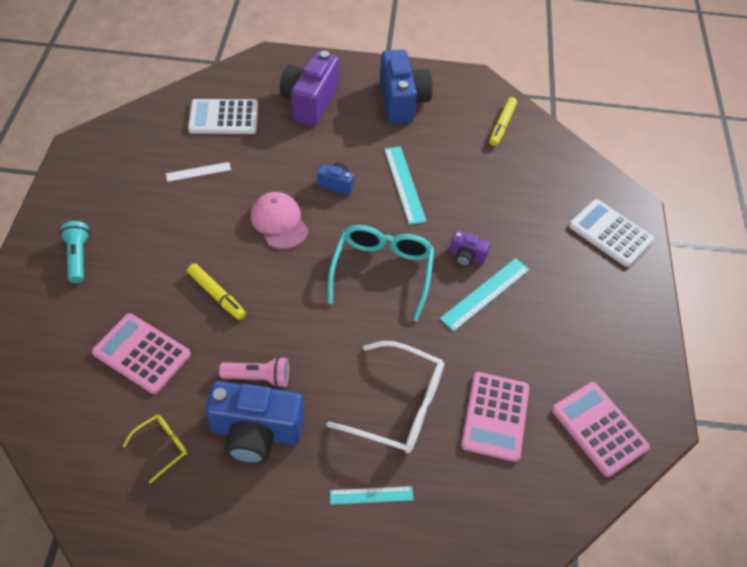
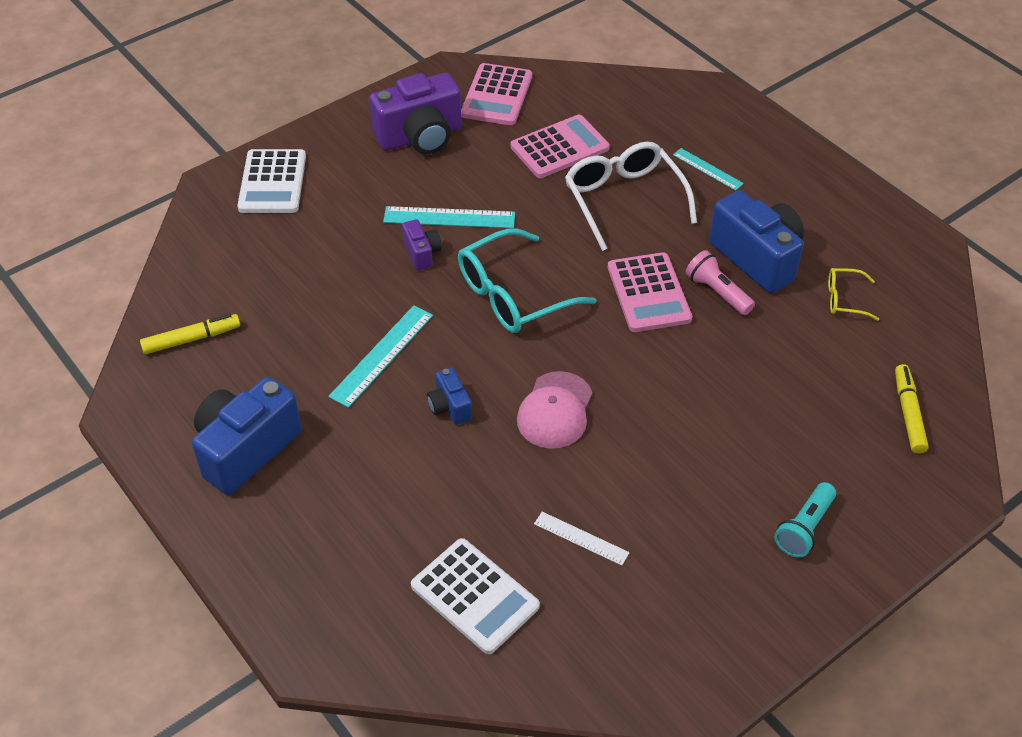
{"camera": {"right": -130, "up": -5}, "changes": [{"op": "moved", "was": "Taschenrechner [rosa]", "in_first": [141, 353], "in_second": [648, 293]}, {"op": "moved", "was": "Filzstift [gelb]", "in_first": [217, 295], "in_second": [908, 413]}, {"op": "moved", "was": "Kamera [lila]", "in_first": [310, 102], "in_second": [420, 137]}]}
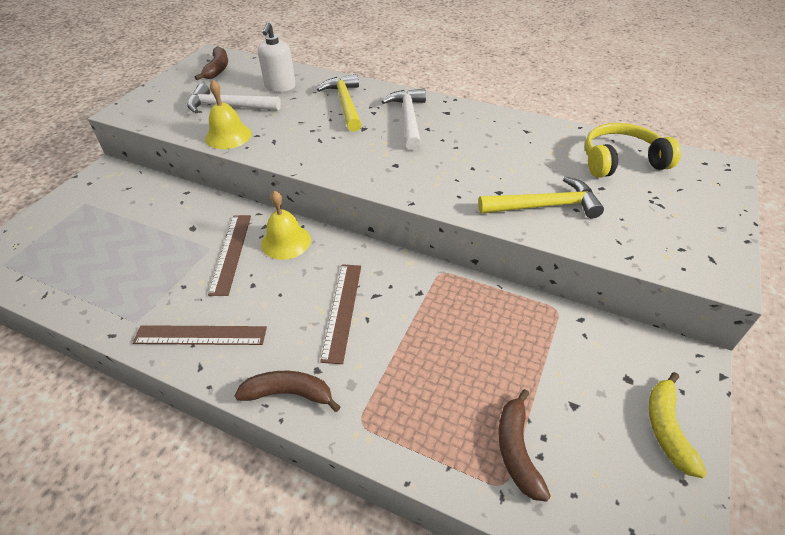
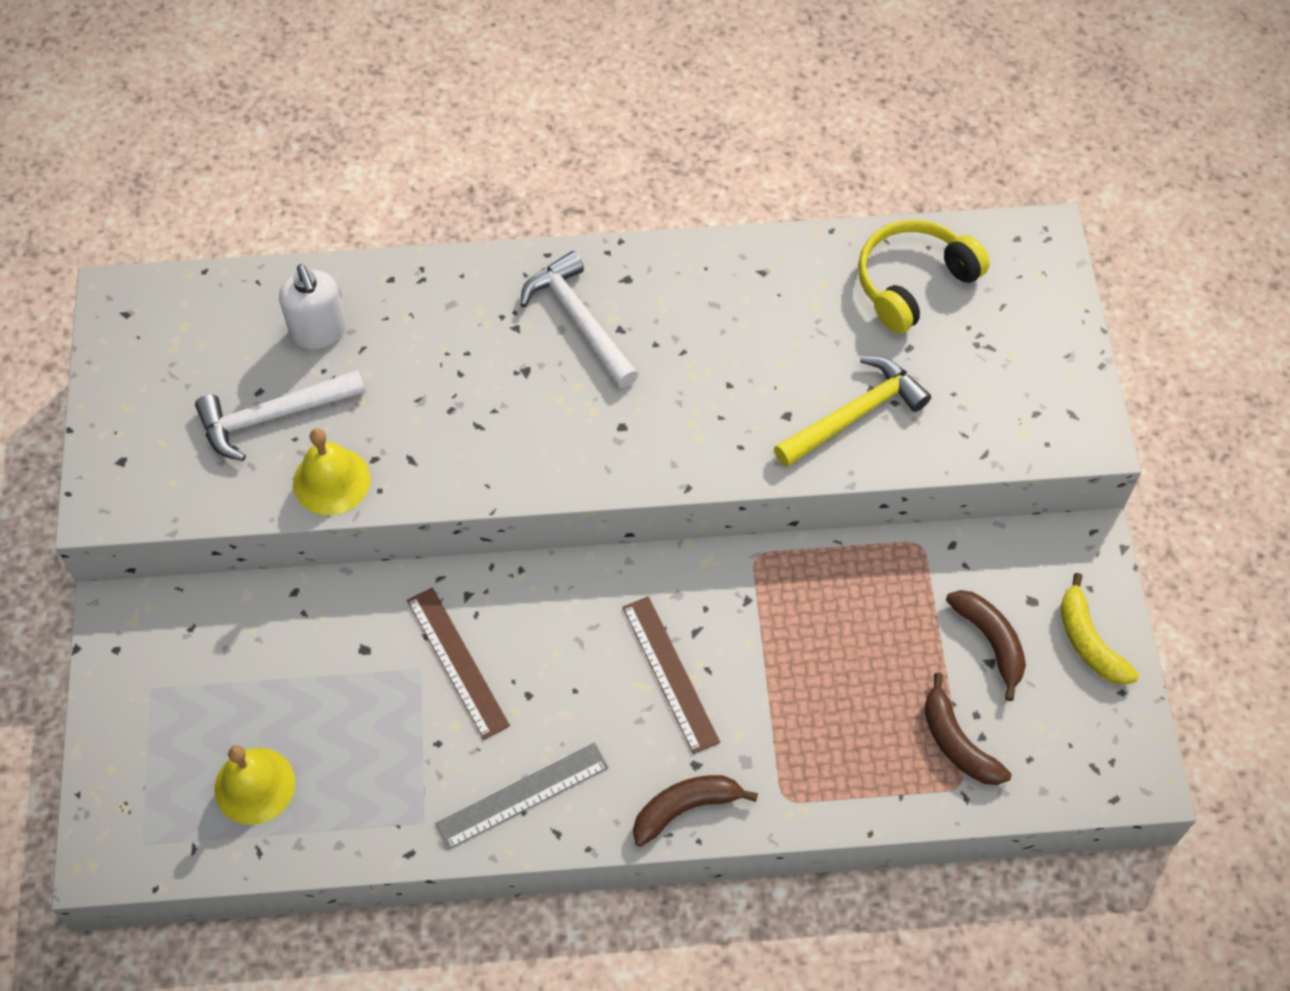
{"camera": {"right": -30, "up": 15}, "changes": [{"op": "recoloured", "was": "Lineal [braun]", "now": "Lineal [grau]", "in_first": [200, 335], "in_second": [522, 795]}, {"op": "moved", "was": "Banane [braun]", "in_first": [217, 69], "in_second": [990, 641]}, {"op": "moved", "was": "Glocke [gelb]", "in_first": [286, 241], "in_second": [254, 785]}, {"op": "removed", "was": "Hammer [gelb]", "in_first": [345, 104]}]}
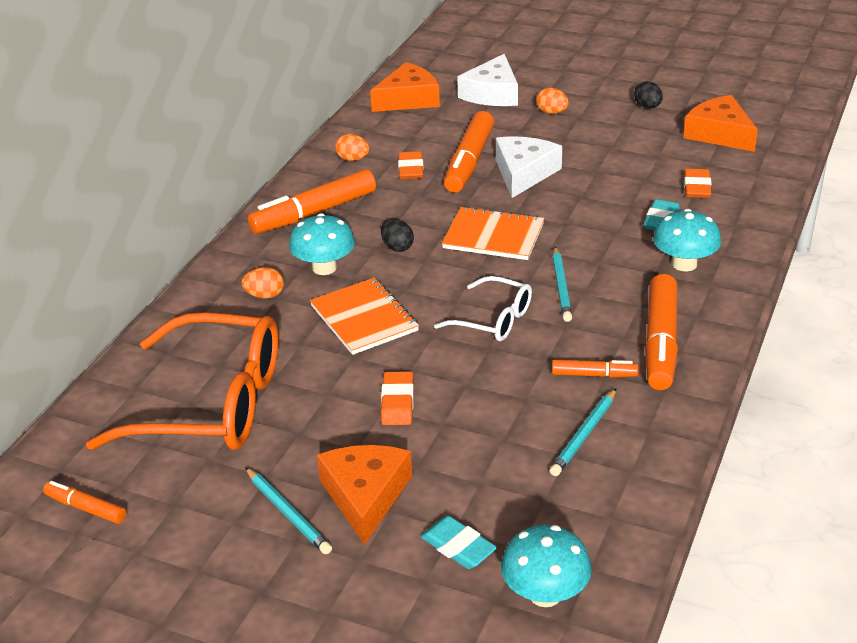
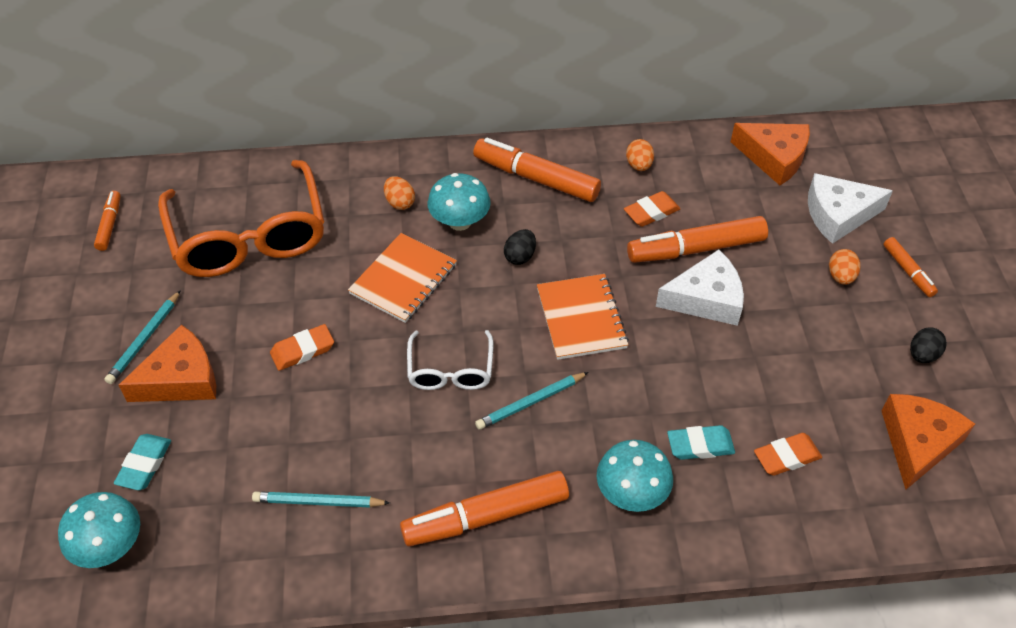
{"camera": {"right": 60, "up": 15}, "changes": [{"op": "moved", "was": "Filzstift [orange]", "in_first": [594, 375], "in_second": [908, 271]}]}
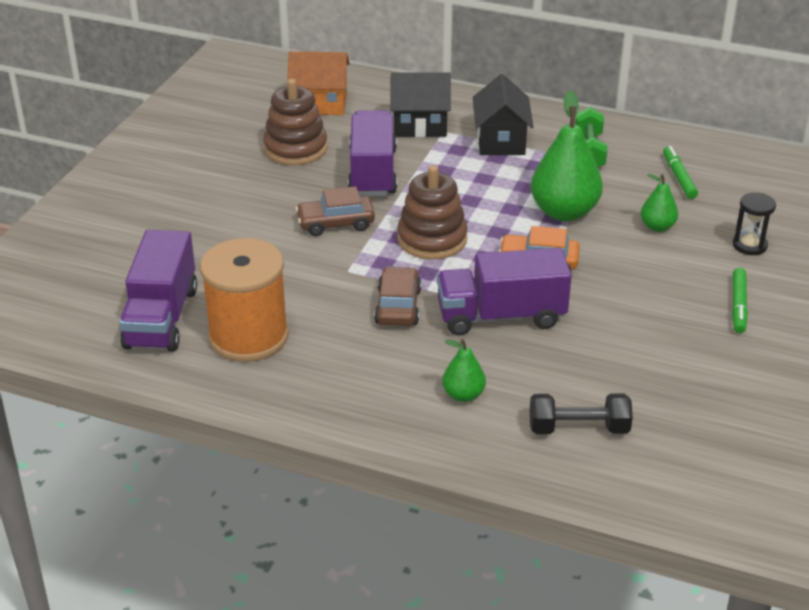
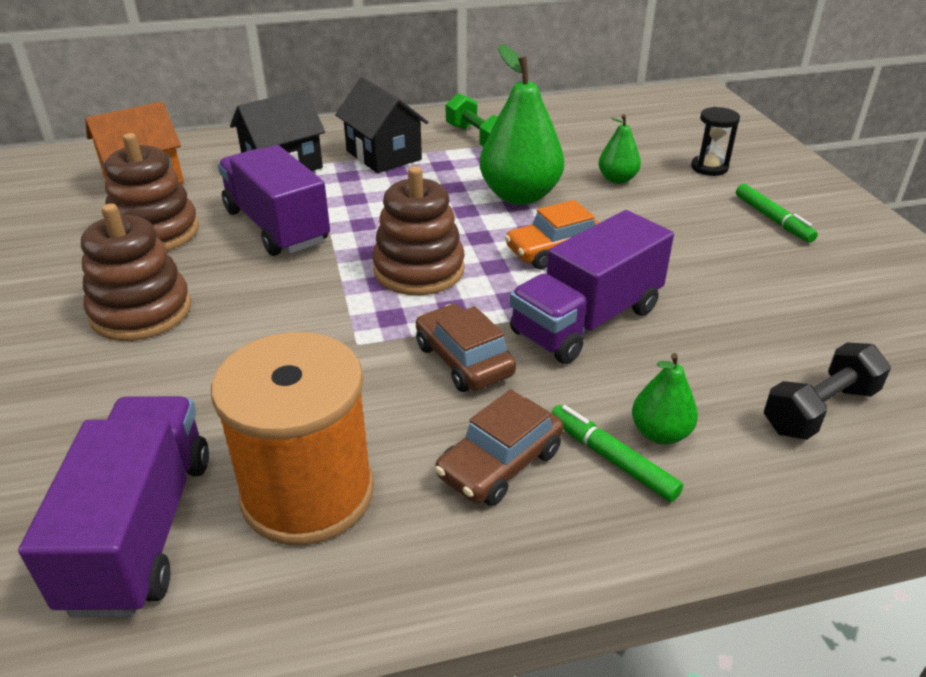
{"camera": {"right": -35, "up": 0}, "changes": [{"op": "turned", "was": "Lastwagen [lila]", "in_first": [161, 318], "in_second": [141, 530], "clockwise": -150}, {"op": "moved", "was": "Auto [braun]", "in_first": [335, 223], "in_second": [499, 463]}, {"op": "moved", "was": "Filzstift [grün]", "in_first": [678, 177], "in_second": [612, 459]}, {"op": "added", "now": "Stapelspielzeug [braun]", "in_second": [141, 311]}]}
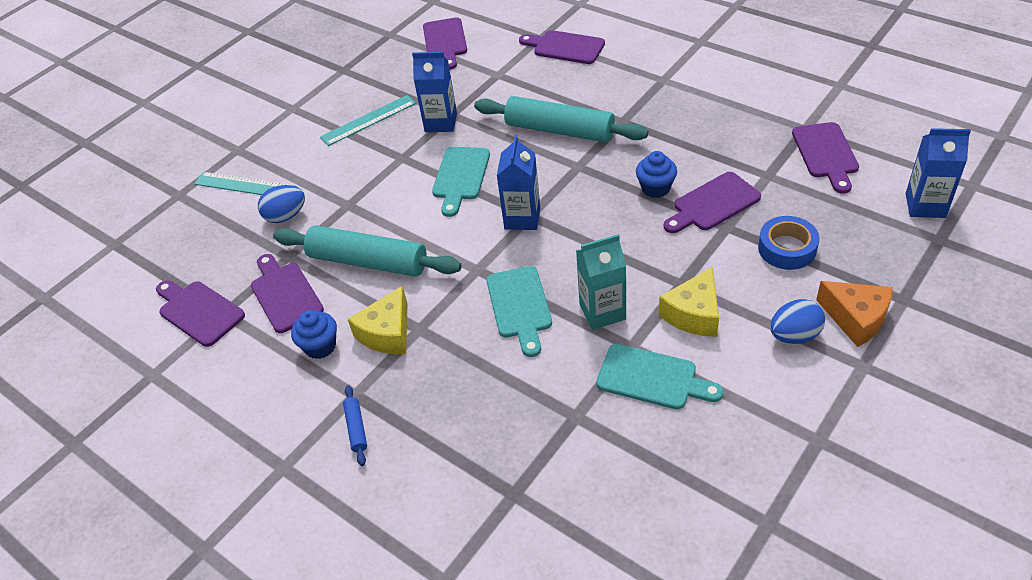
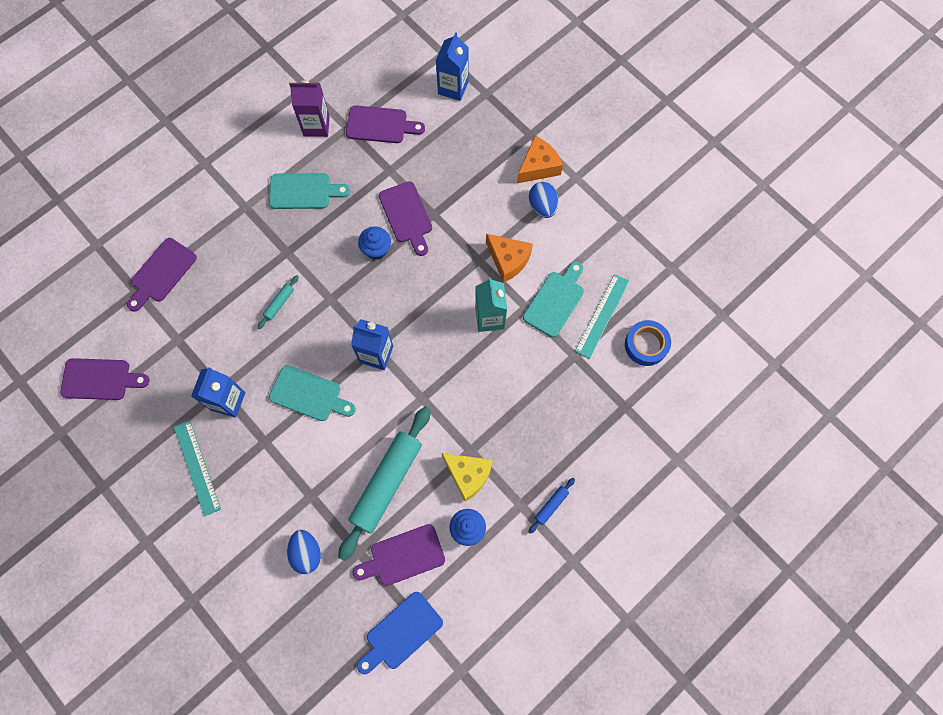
{"camera": {"right": -85, "up": 25}, "changes": [{"op": "recoloured", "was": "Schneidebrett [lila]", "now": "Schneidebrett [blau]", "in_first": [199, 312], "in_second": [401, 633]}, {"op": "moved", "was": "Lineal [türkis]", "in_first": [245, 185], "in_second": [602, 315]}, {"op": "turned", "was": "Nudelholz [blau]", "in_first": [356, 428], "in_second": [551, 506], "clockwise": -45}, {"op": "resized", "was": "Nudelholz [türkis]", "in_first": [559, 130], "in_second": [279, 303], "ratio": 0.41}, {"op": "moved", "was": "Schneidebrett [türkis]", "in_first": [520, 306], "in_second": [304, 191]}, {"op": "recoloured", "was": "Käse [gelb]", "now": "Käse [orange]", "in_first": [694, 314], "in_second": [508, 260]}, {"op": "moved", "was": "Klebeband [blau]", "in_first": [787, 248], "in_second": [646, 345]}, {"op": "added", "now": "Getränkekarton [lila]", "in_second": [316, 125]}]}
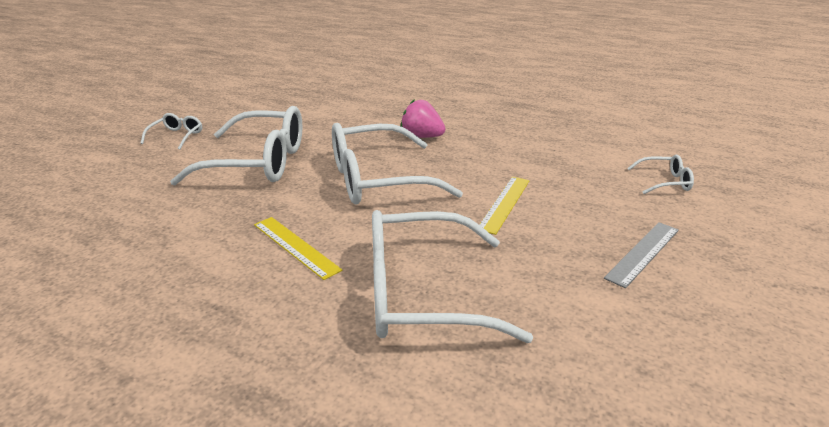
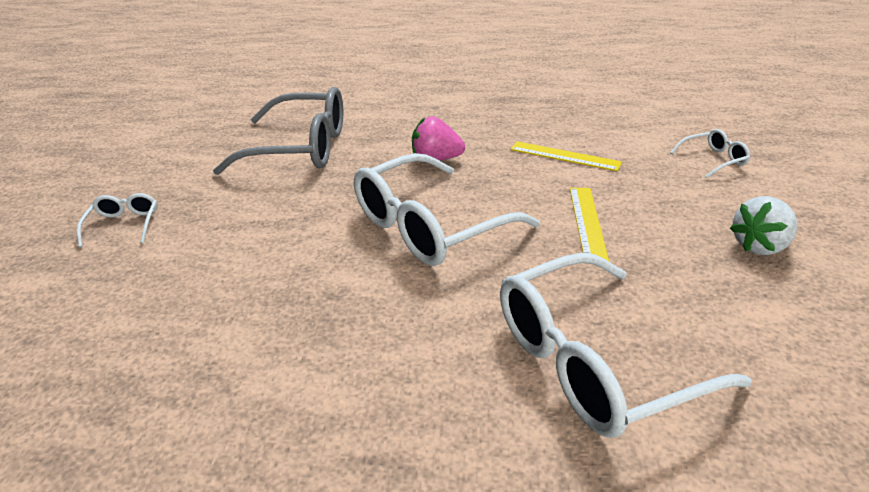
{"camera": {"right": -20, "up": 5}, "changes": [{"op": "removed", "was": "Brille [weiß]", "in_first": [257, 162]}, {"op": "moved", "was": "Lineal [gelb]", "in_first": [296, 246], "in_second": [565, 156]}, {"op": "replaced", "was": "Lineal [grau]", "now": "Erdbeere [weiß]", "in_first": [643, 253], "in_second": [759, 246]}, {"op": "added", "now": "Brille [grau]", "in_second": [299, 148]}]}
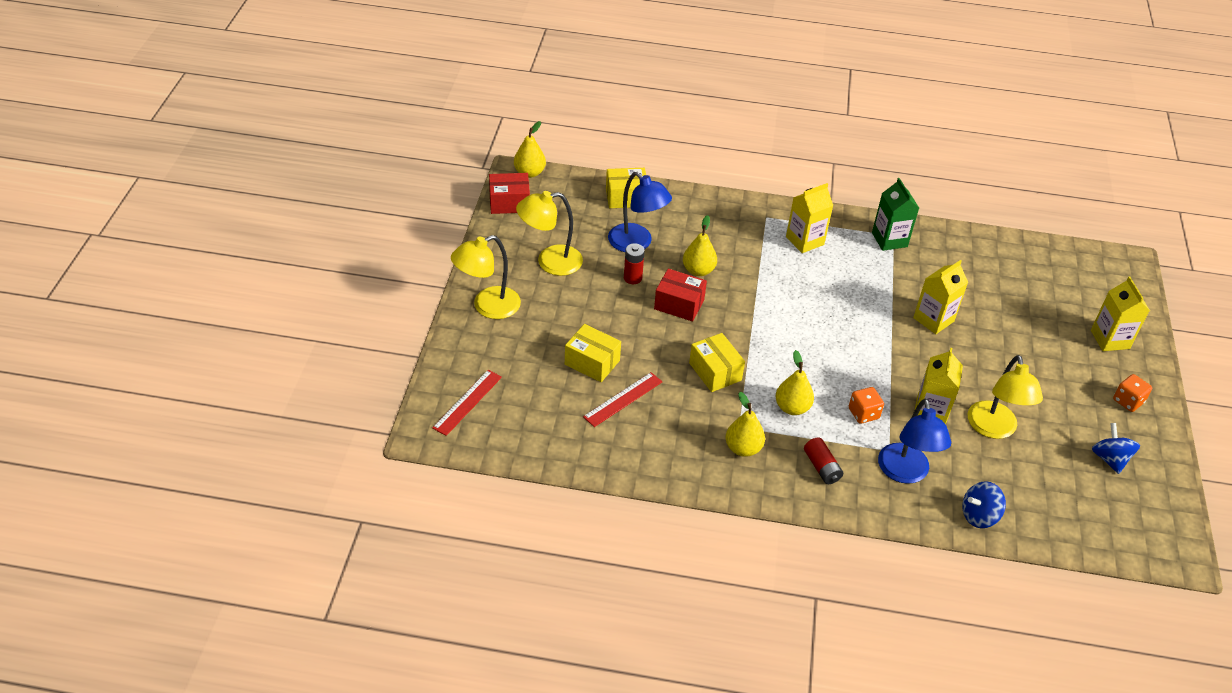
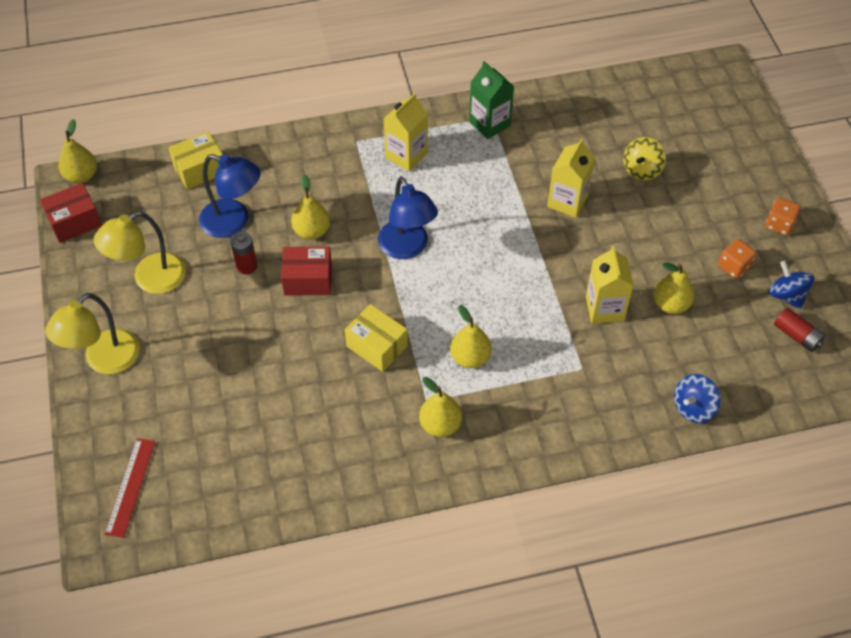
{"camera": {"right": -20, "up": 10}, "changes": [{"op": "removed", "was": "Schachtel [gelb]", "in_first": [592, 362]}, {"op": "removed", "was": "Lineal [rot]", "in_first": [623, 399]}, {"op": "moved", "was": "Batterie [rot]", "in_first": [822, 467], "in_second": [797, 335]}, {"op": "moved", "was": "Spielwürfel [orange]", "in_first": [863, 413], "in_second": [734, 267]}, {"op": "moved", "was": "Lampe [blau]", "in_first": [905, 473], "in_second": [407, 248]}, {"op": "replaced", "was": "Lampe [gelb]", "now": "Birne [gelb]", "in_first": [994, 429], "in_second": [670, 304]}, {"op": "removed", "was": "Getränkekarton [gelb]", "in_first": [1110, 339]}, {"op": "added", "now": "Kreisel [gelb]", "in_second": [641, 170]}]}
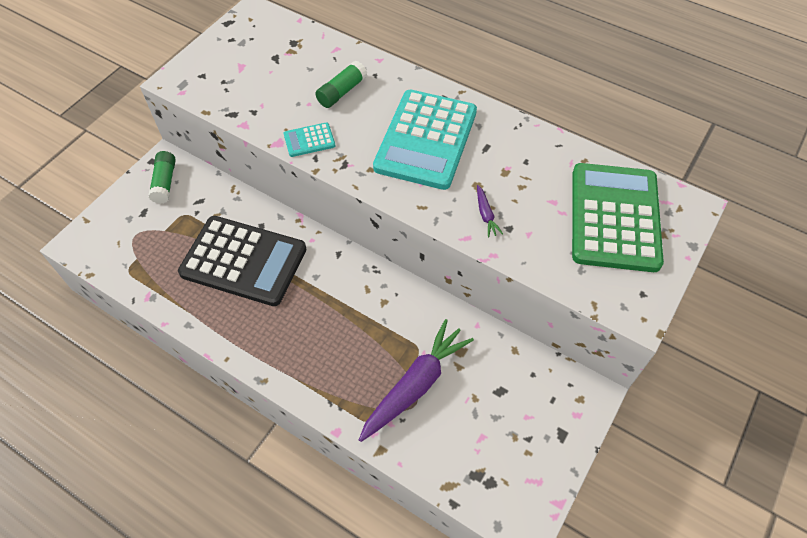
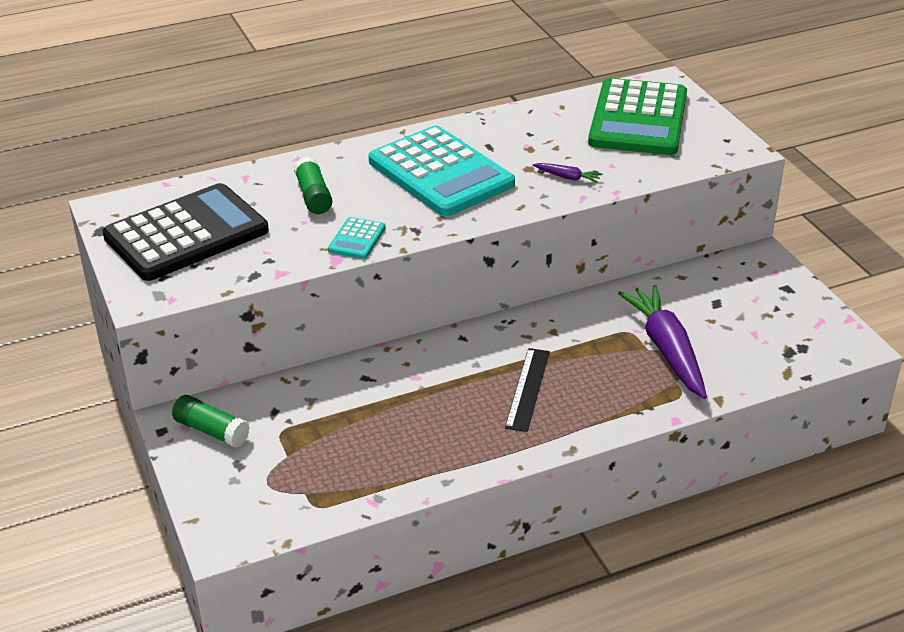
{"camera": {"right": -55, "up": -20}, "changes": [{"op": "moved", "was": "Taschenrechner [schwarz]", "in_first": [243, 261], "in_second": [186, 234]}, {"op": "turned", "was": "Taschenrechner [grün]", "in_first": [614, 217], "in_second": [638, 119], "clockwise": -120}, {"op": "added", "now": "Lineal [schwarz]", "in_second": [528, 389]}]}
